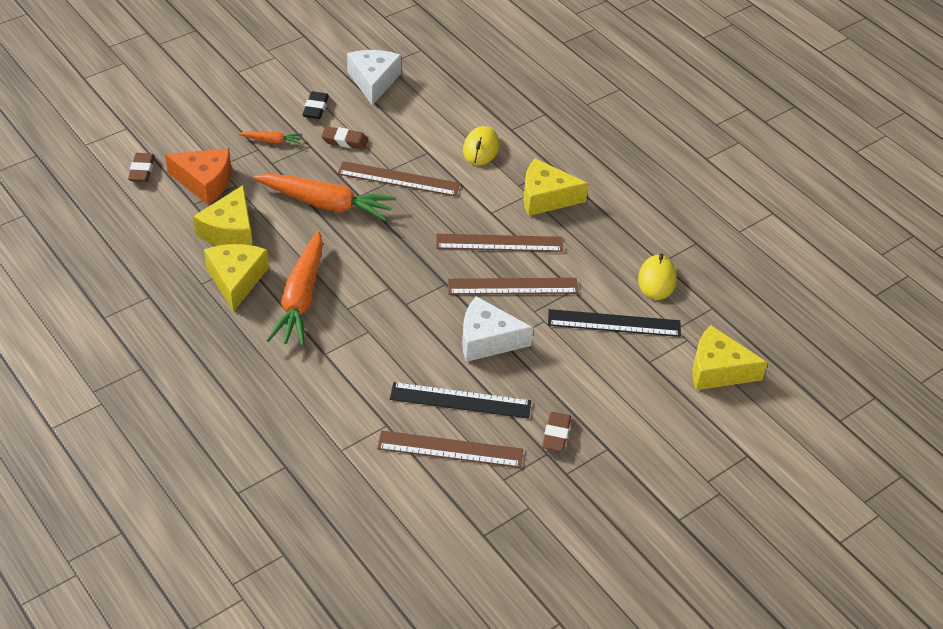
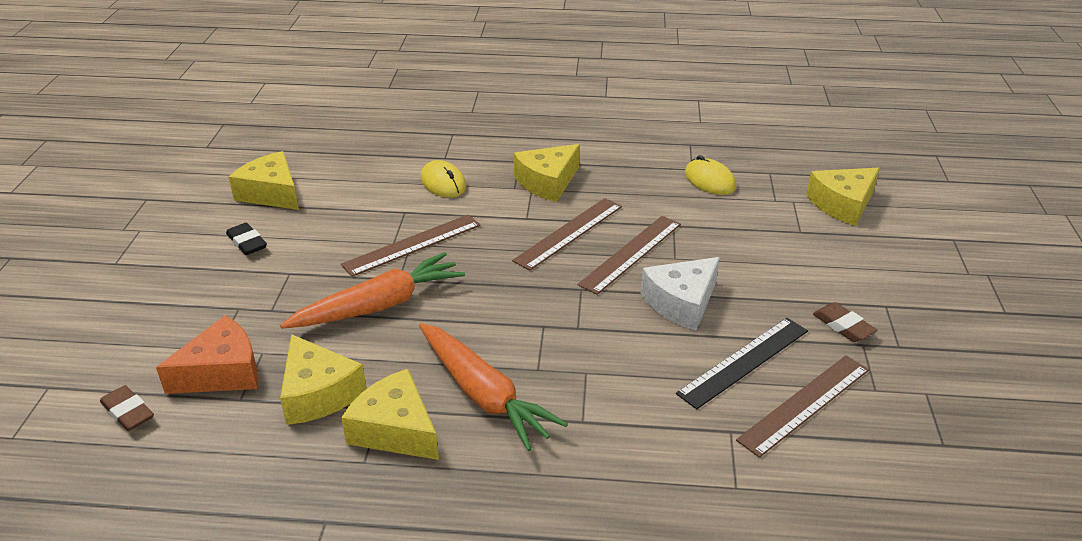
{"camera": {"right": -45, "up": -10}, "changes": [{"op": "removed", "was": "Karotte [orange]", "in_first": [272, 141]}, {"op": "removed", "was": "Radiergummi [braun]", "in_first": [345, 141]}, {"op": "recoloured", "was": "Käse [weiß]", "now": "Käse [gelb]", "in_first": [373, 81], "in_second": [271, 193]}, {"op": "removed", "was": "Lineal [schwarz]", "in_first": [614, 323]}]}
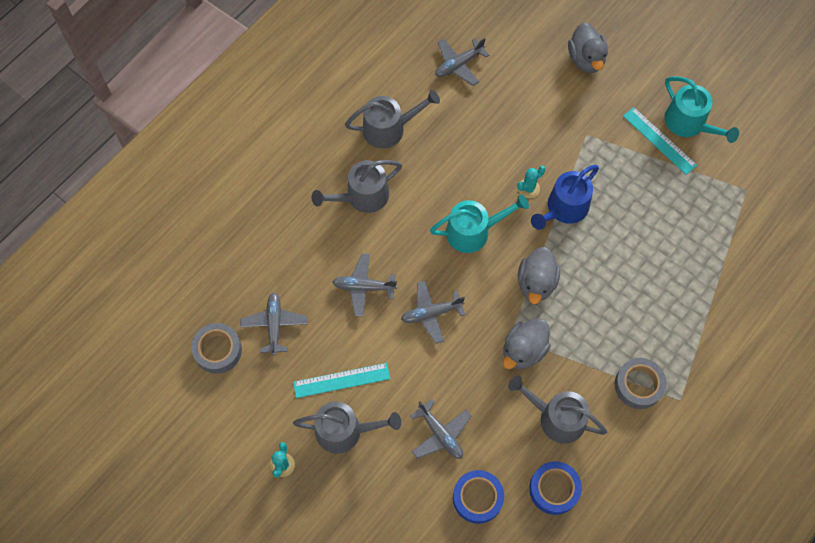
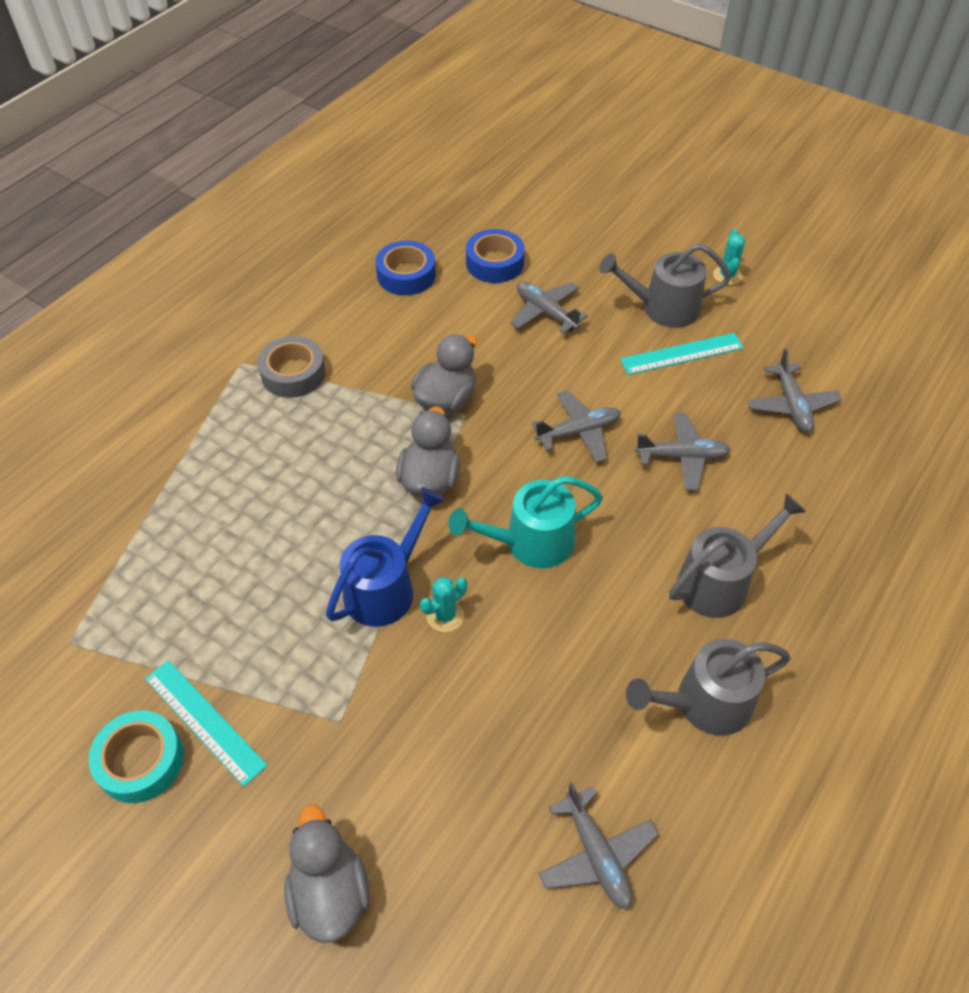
{"camera": {"right": 175, "up": -15}, "changes": [{"op": "removed", "was": "Klebeband [grau]", "in_first": [218, 350]}, {"op": "turned", "was": "Flugzeug [grau]", "in_first": [458, 64], "in_second": [596, 855], "clockwise": 105}, {"op": "removed", "was": "Gießkanne [grau]", "in_first": [556, 418]}, {"op": "replaced", "was": "Gießkanne [türkis]", "now": "Klebeband [türkis]", "in_first": [689, 123], "in_second": [141, 761]}]}
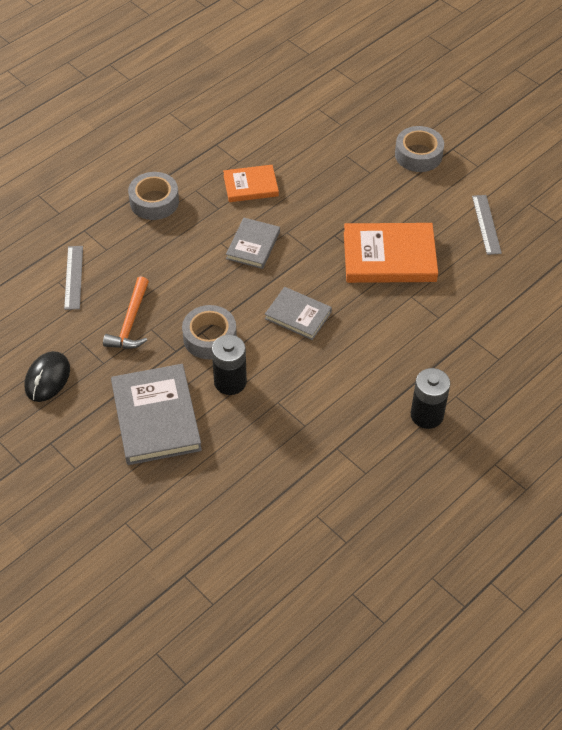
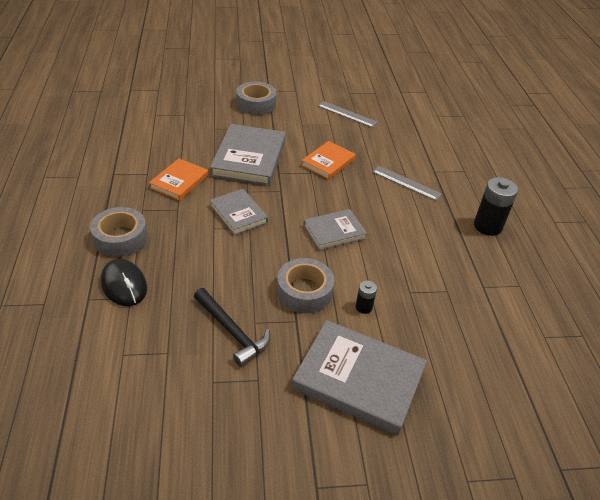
{"camera": {"right": -55, "up": -10}, "changes": [{"op": "moved", "was": "Computermaus [schwarz]", "in_first": [47, 378], "in_second": [124, 285]}, {"op": "moved", "was": "Lineal [grau]", "in_first": [73, 277], "in_second": [406, 183]}, {"op": "recoloured", "was": "Hammer [orange]", "now": "Hammer [schwarz]", "in_first": [130, 322], "in_second": [232, 332]}, {"op": "resized", "was": "Batterie [schwarz]", "in_first": [230, 382], "in_second": [363, 307], "ratio": 0.51}, {"op": "resized", "was": "Buch [orange]", "in_first": [389, 257], "in_second": [328, 162], "ratio": 0.59}, {"op": "added", "now": "Buch [grau]", "in_second": [249, 158]}]}
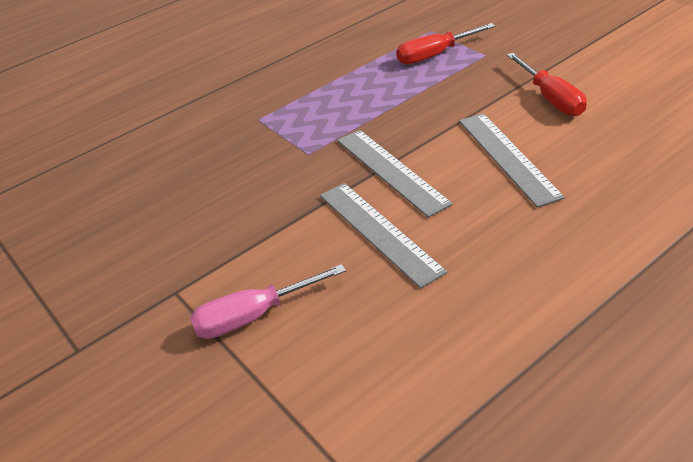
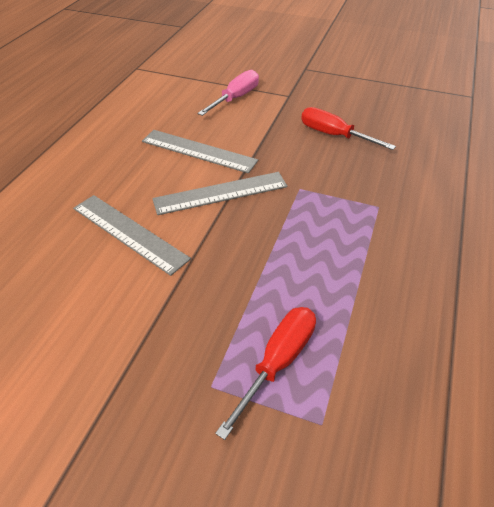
{"camera": {"right": 145, "up": 5}, "changes": [{"op": "turned", "was": "Lineal [grau]", "in_first": [391, 171], "in_second": [220, 193], "clockwise": -45}, {"op": "moved", "was": "Schraubenzieher [rot]", "in_first": [551, 99], "in_second": [333, 135]}]}
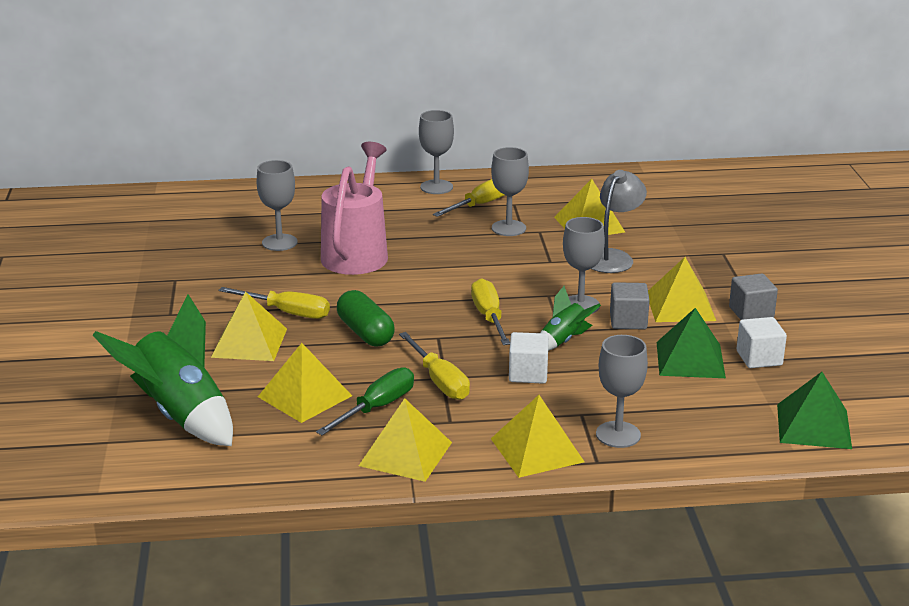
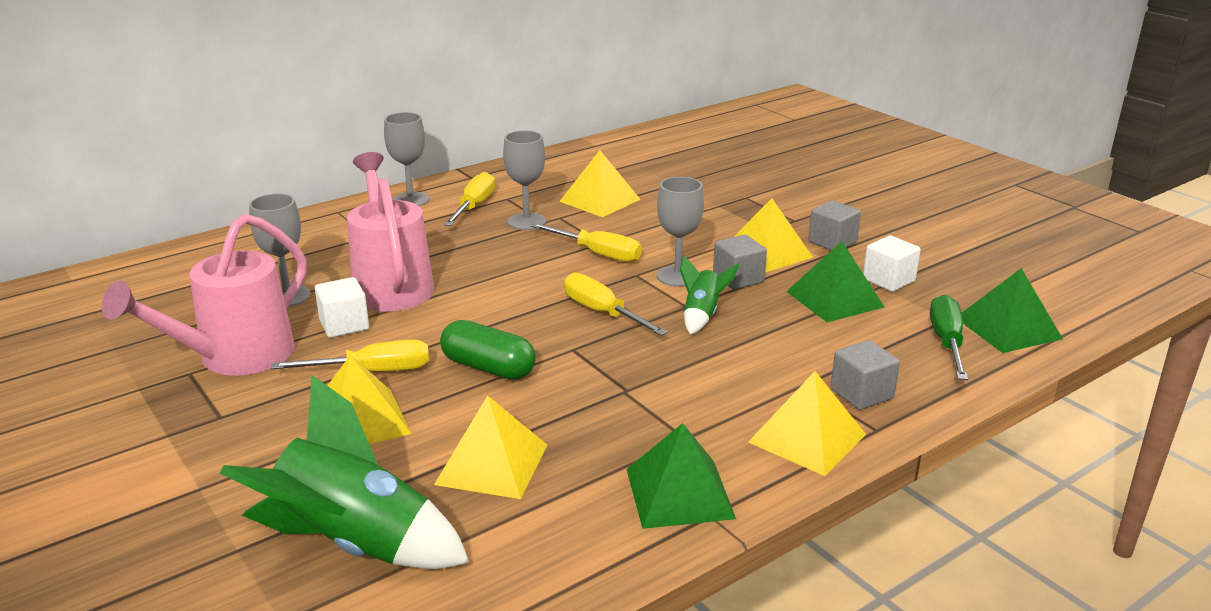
{"camera": {"right": -30, "up": 0}, "changes": [{"op": "moved", "was": "Schraubenzieher [grün]", "in_first": [377, 407], "in_second": [946, 342]}, {"op": "recoloured", "was": "Pyramide [gelb]", "now": "Pyramide [grün]", "in_first": [405, 453], "in_second": [679, 493]}, {"op": "moved", "was": "Schraubenzieher [gelb]", "in_first": [439, 381], "in_second": [598, 254]}, {"op": "moved", "was": "Kubus [weiß]", "in_first": [528, 373], "in_second": [344, 325]}, {"op": "removed", "was": "Lampe [grau]", "in_first": [613, 257]}, {"op": "replaced", "was": "Kelch [grau]", "now": "Kubus [grau]", "in_first": [618, 434], "in_second": [861, 394]}, {"op": "added", "now": "Gießkanne [rosa]", "in_second": [234, 358]}]}
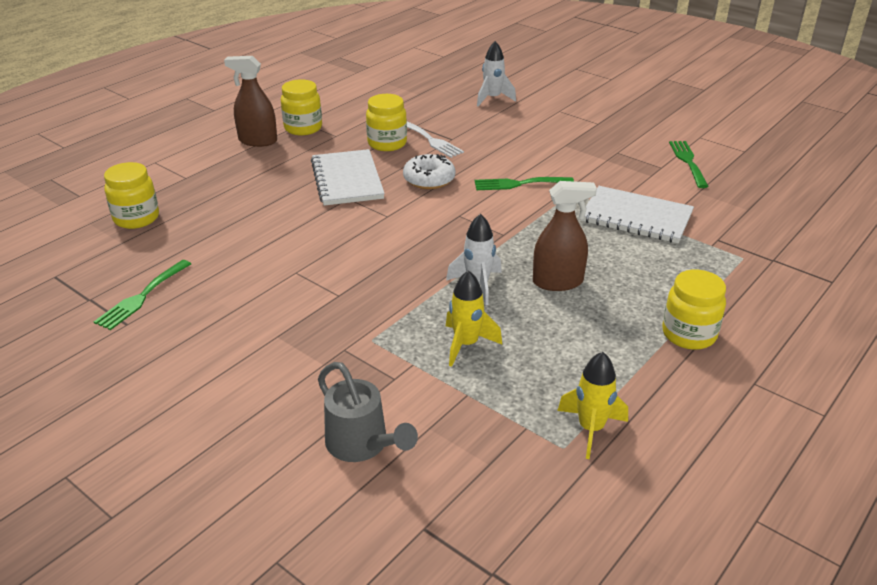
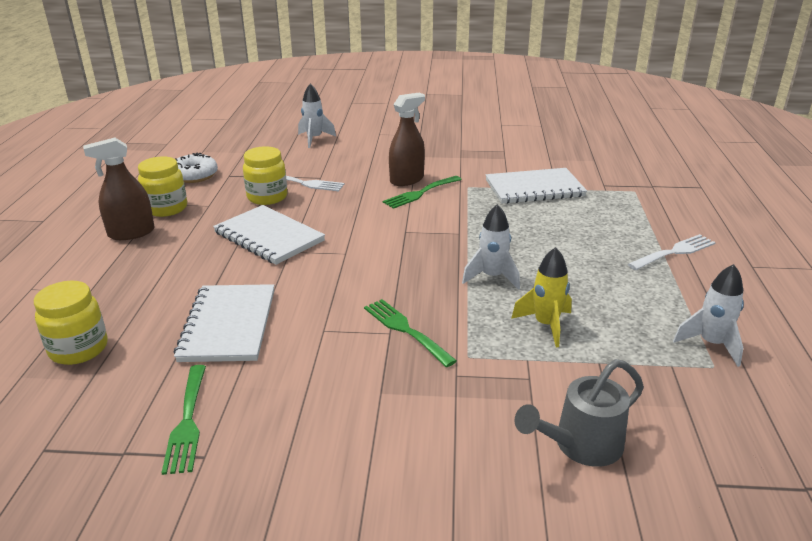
{"camera": {"right": -35, "up": -5}, "changes": [{"op": "turned", "was": "Gießkanne [grau]", "in_first": [362, 445], "in_second": [580, 446], "clockwise": 135}, {"op": "moved", "was": "Donut [weiß]", "in_first": [429, 179], "in_second": [194, 176]}, {"op": "moved", "was": "Sprühflasche [braun]", "in_first": [557, 282], "in_second": [407, 180]}, {"op": "recoloured", "was": "Rakete [gelb]", "now": "Rakete [weiß]", "in_first": [590, 429], "in_second": [711, 344]}, {"op": "replaced", "was": "Einmachglas [gelb]", "now": "Gabel [weiß]", "in_first": [689, 334], "in_second": [674, 252]}, {"op": "moved", "was": "Gabel [grün]", "in_first": [688, 162], "in_second": [405, 330]}, {"op": "added", "now": "Notizbuch [weiß]", "in_second": [228, 325]}]}
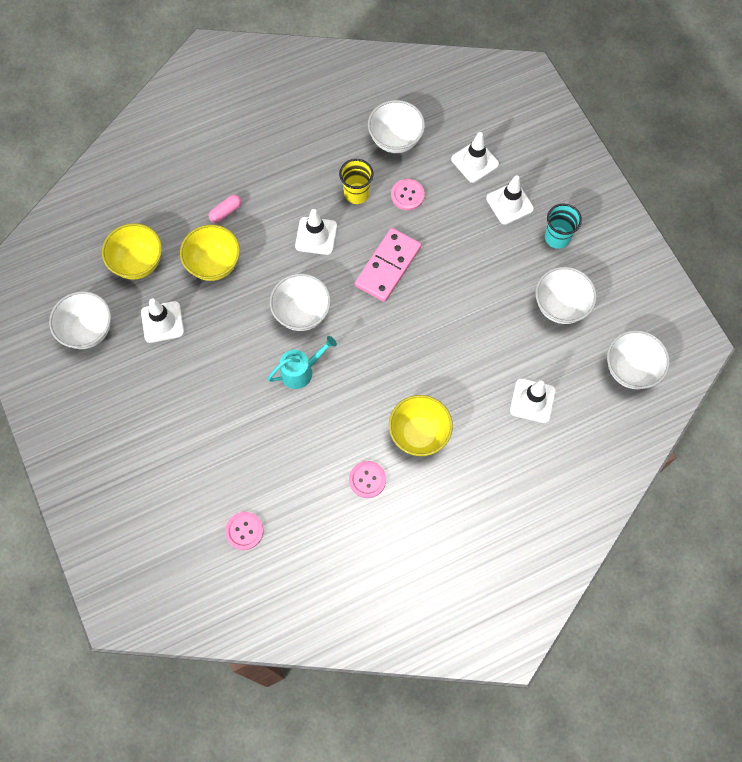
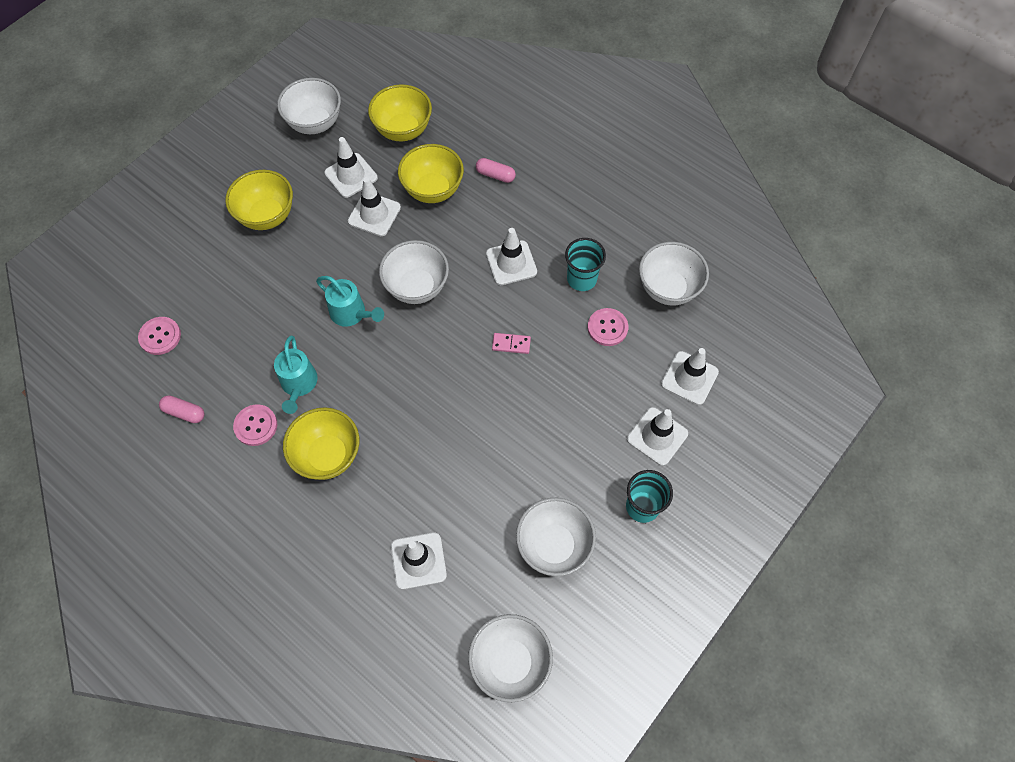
{"camera": {"right": 65, "up": -5}, "changes": [{"op": "recoloured", "was": "Becher [gelb]", "now": "Becher [türkis]", "in_first": [356, 193], "in_second": [581, 279]}, {"op": "resized", "was": "Dominostein [rosa]", "in_first": [388, 266], "in_second": [511, 344], "ratio": 0.43}, {"op": "added", "now": "Kapsel [rosa]", "in_second": [184, 412]}, {"op": "added", "now": "Schüssel [gelb]", "in_second": [267, 216]}, {"op": "added", "now": "Gießkanne [türkis]", "in_second": [299, 385]}, {"op": "added", "now": "Leitkegel [weiß]", "in_second": [374, 214]}]}
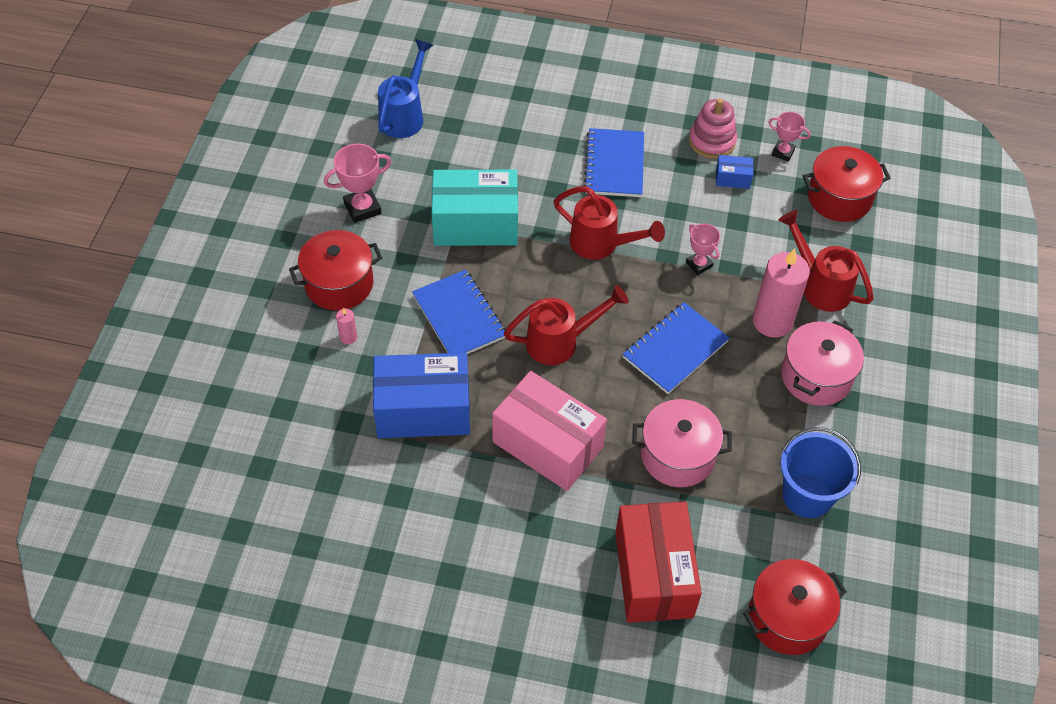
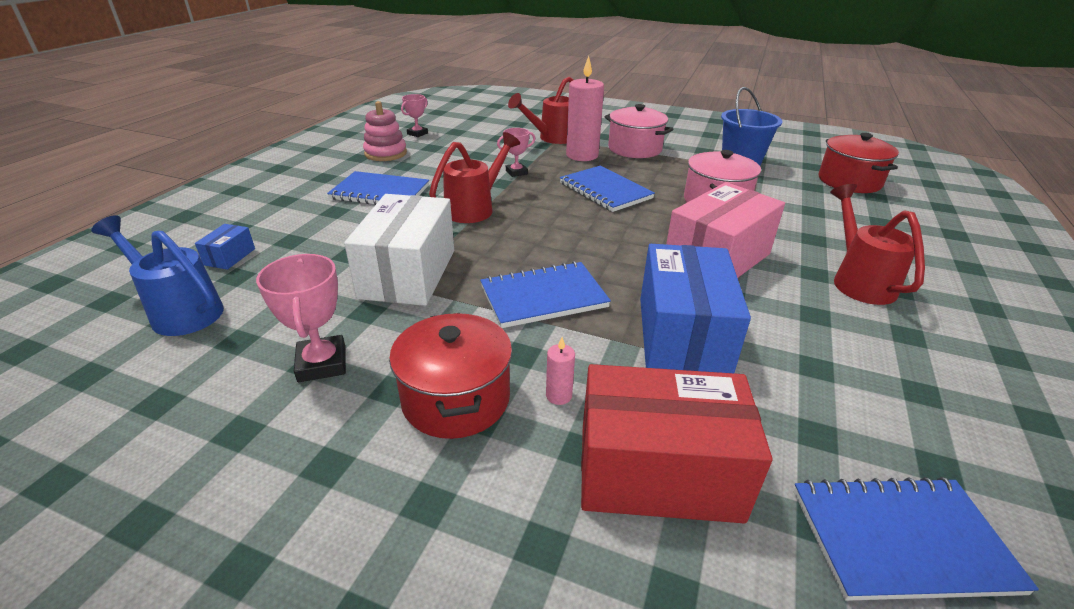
{"camera": {"right": -80, "up": -20}, "changes": [{"op": "recoloured", "was": "Schachtel [türkis]", "now": "Schachtel [weiß]", "in_first": [475, 224], "in_second": [408, 273]}, {"op": "moved", "was": "Gießkanne [rot]", "in_first": [561, 341], "in_second": [858, 280]}, {"op": "moved", "was": "Schachtel [rot]", "in_first": [653, 574], "in_second": [658, 471]}, {"op": "moved", "was": "Schachtel [blau]", "in_first": [732, 178], "in_second": [230, 257]}, {"op": "removed", "was": "Kochtopf [rot]", "in_first": [839, 198]}, {"op": "added", "now": "Notizbuch [blau]", "in_second": [900, 539]}]}
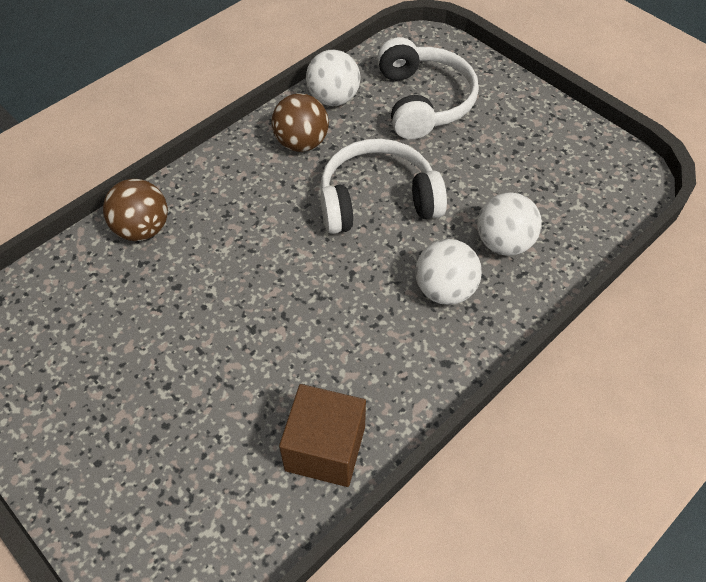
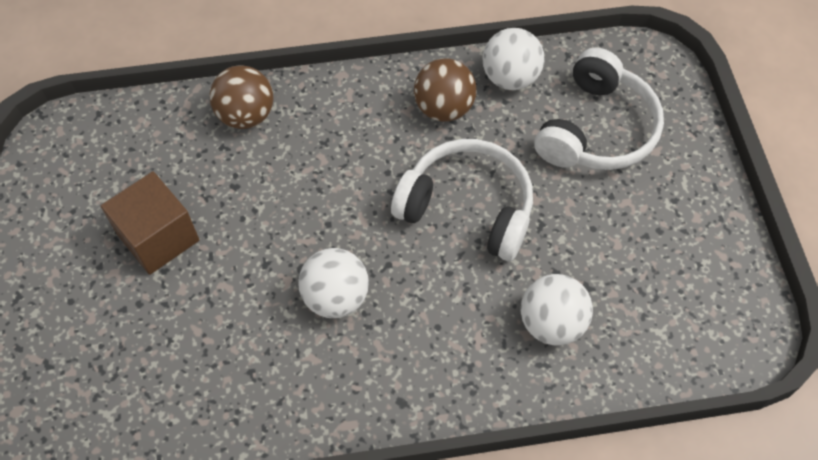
{"camera": {"right": 35, "up": 5}, "changes": [{"op": "moved", "was": "Kubus [braun]", "in_first": [325, 448], "in_second": [158, 237]}, {"op": "moved", "was": "Ball [weiß]", "in_first": [444, 290], "in_second": [336, 297]}]}
